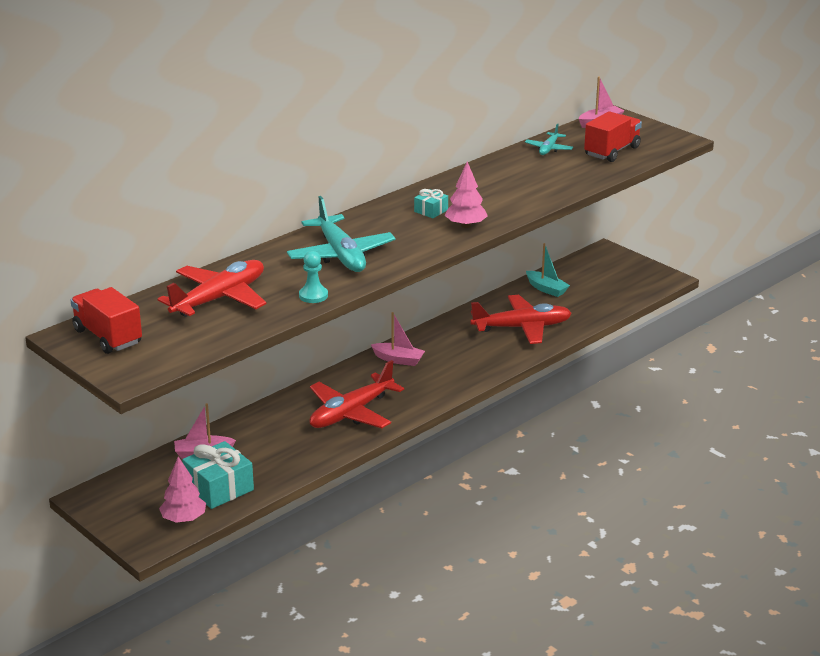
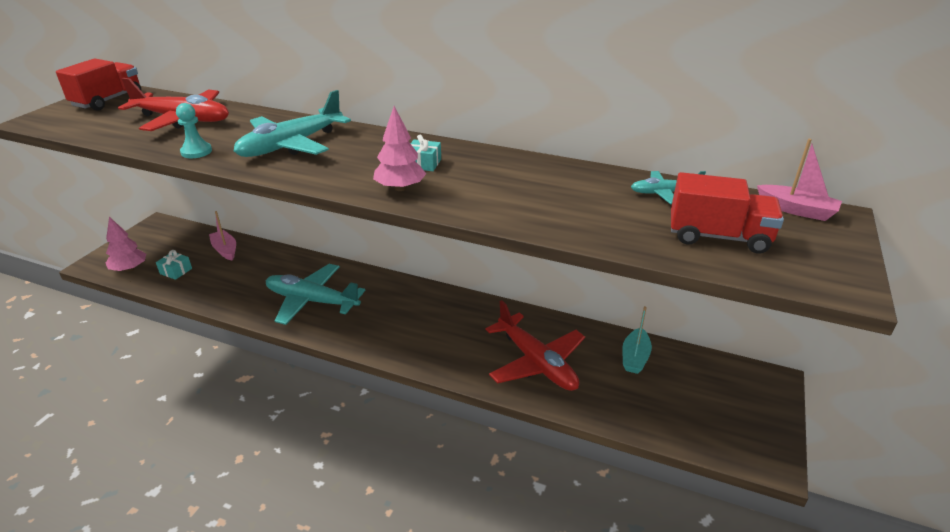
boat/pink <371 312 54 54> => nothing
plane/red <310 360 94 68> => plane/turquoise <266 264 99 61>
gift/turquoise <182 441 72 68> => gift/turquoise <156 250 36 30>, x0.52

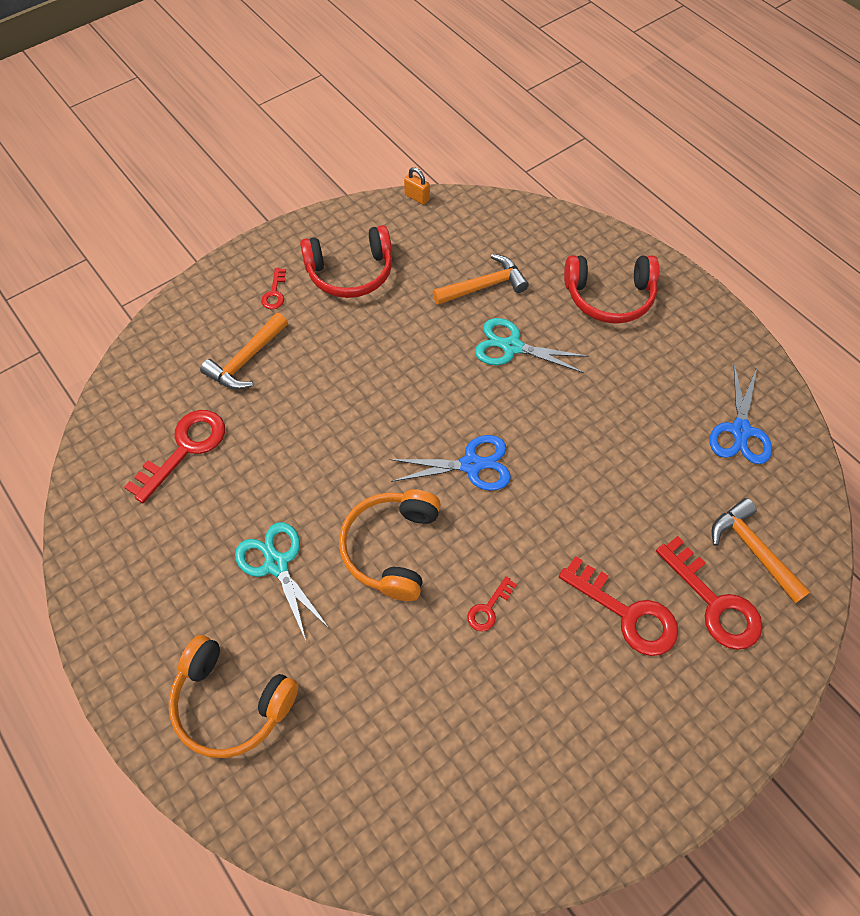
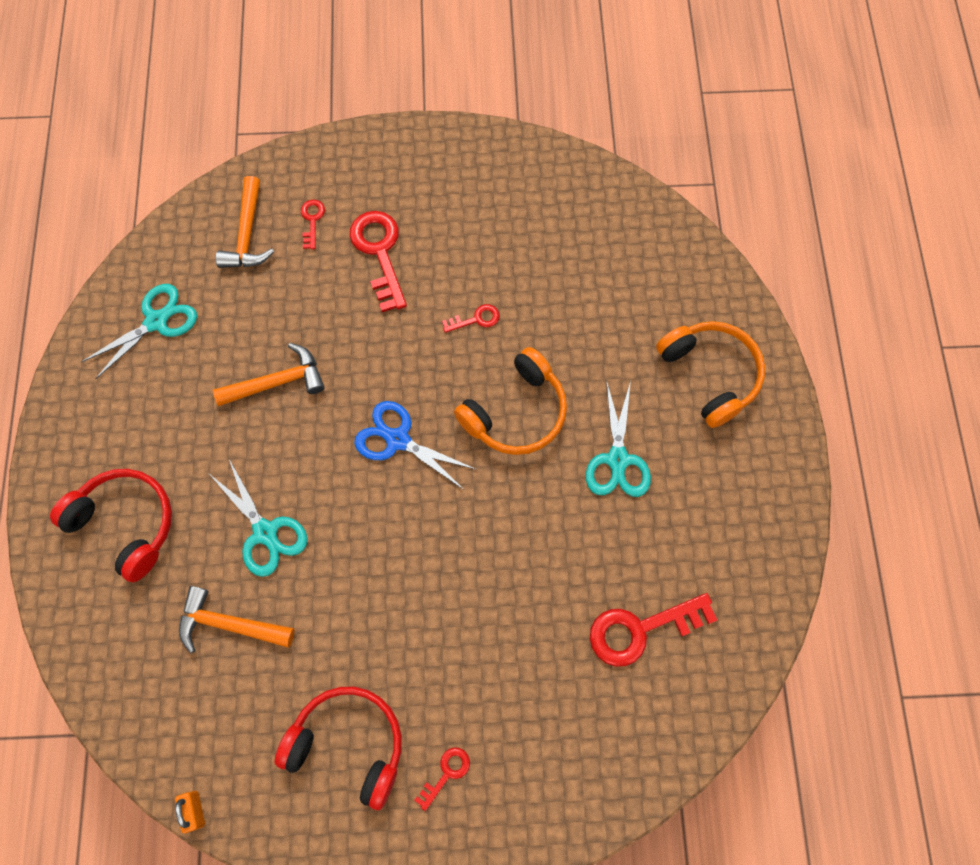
hammer/orange <200 313 88 77> => hammer/orange <213 343 112 63>, relocated
scissors/blue <710 365 62 99> => scissors/turquoise <81 284 116 95>
key/red <656 536 107 114> => key/red <301 200 24 49>, x0.50

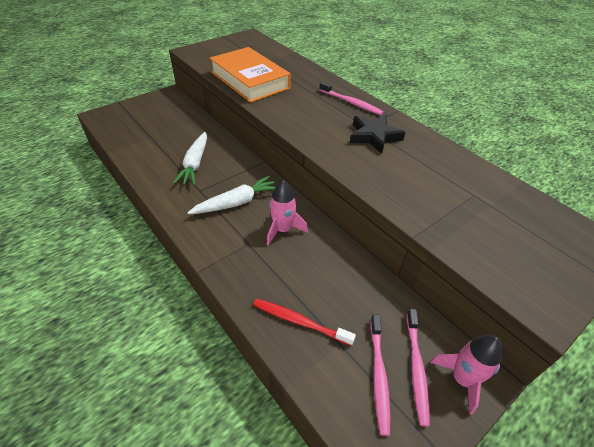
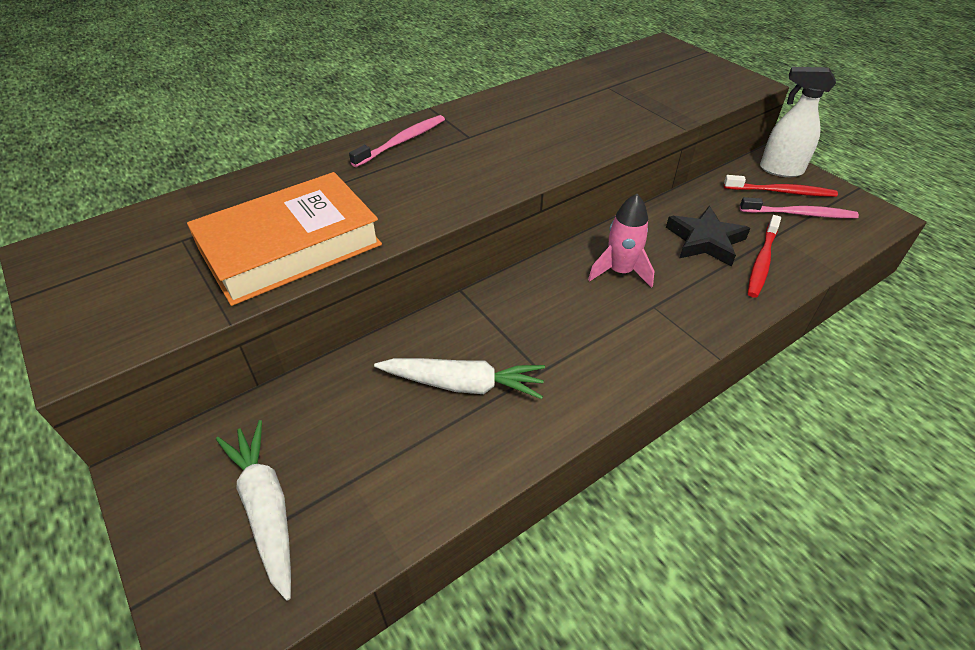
star/black <350 115 56 39> => star/black <666 206 84 61>, relocated
carrot/white <187 175 88 39> => carrot/white <216 420 75 180>, relocated
toothbrush/pink <407 309 23 118> => toothbrush/red <724 175 114 22>
rocket/pink <430 335 73 80> => spray bottle/white <760 67 76 110>

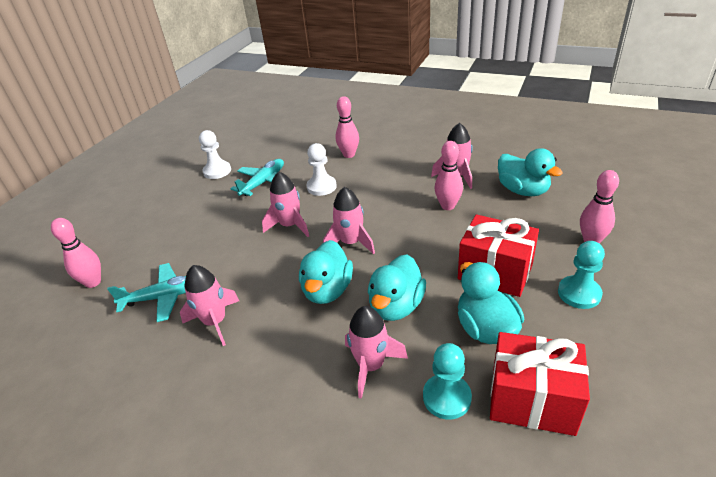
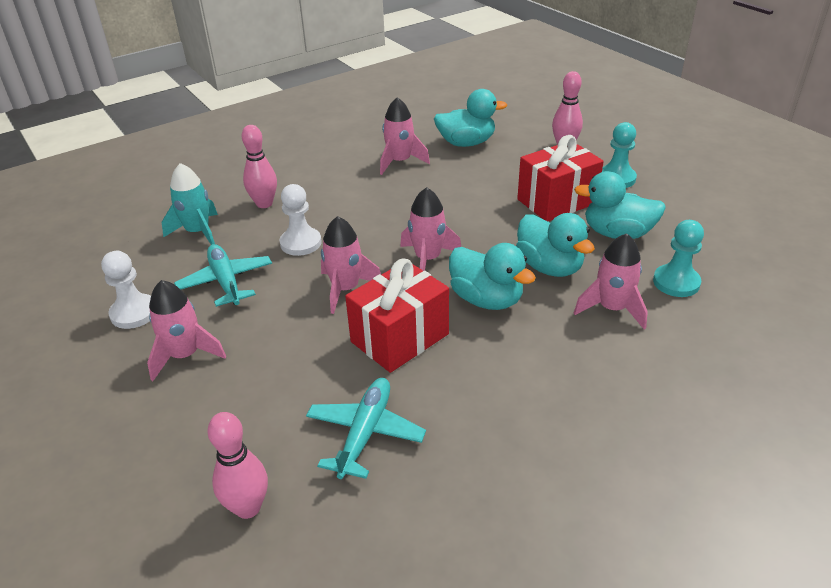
bowling pin/pink <435 141 28 69> => nothing
rocket/pink <180 265 59 81> => rocket/pink <147 280 79 101>, relocated
gift/red <490 332 100 104> => gift/red <345 259 104 114>, relocated
nothing => rocket/turquoise <162 163 56 82>

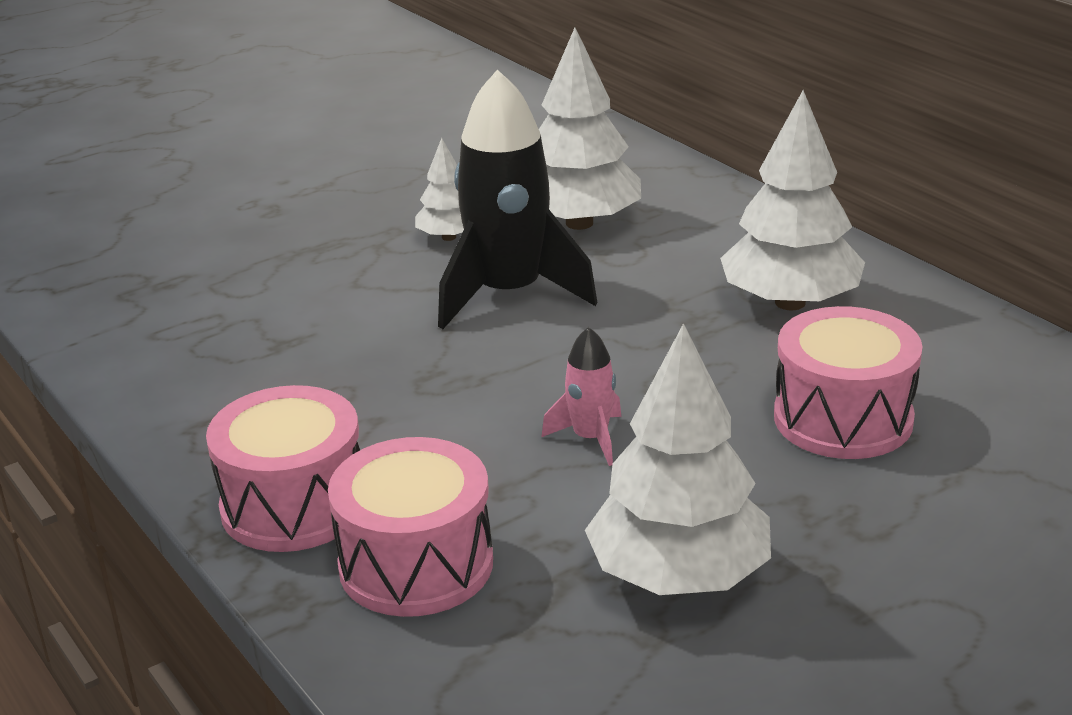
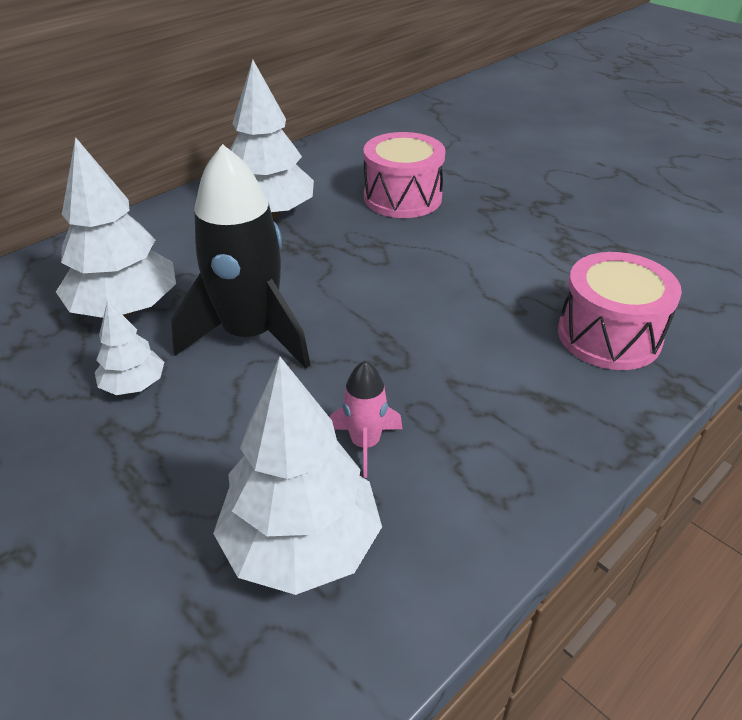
tree/white <585 323 186 272> => tree/white <213 357 169 238>, relocated
rocket/pink <542 327 80 139> => rocket/pink <330 361 72 117>, relocated
drum/pink <206 385 154 167> => nothing

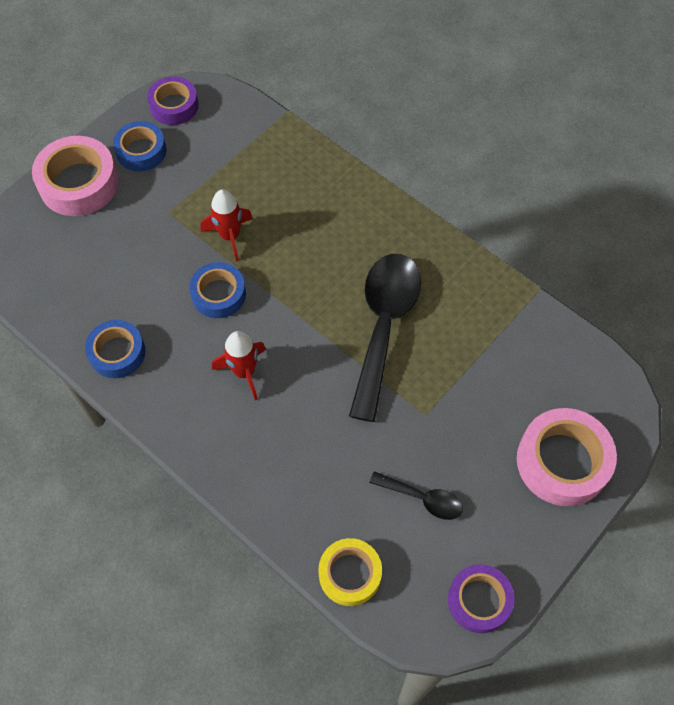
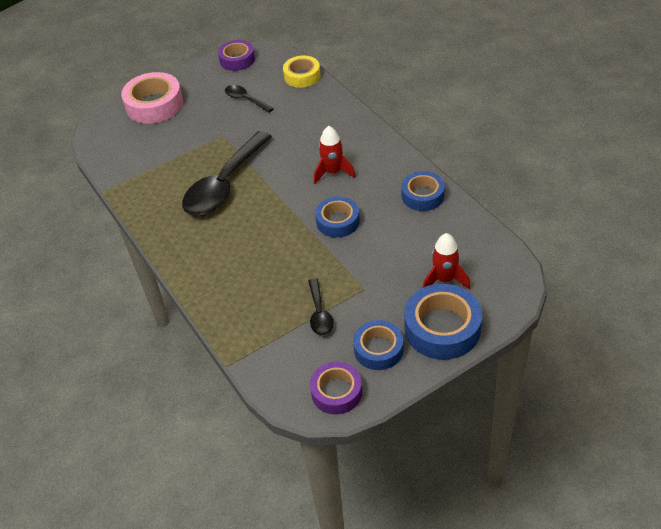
tape/pink <32 136 87 80> => tape/blue <404 284 78 76>
rocket/red <201 189 52 73> => rocket/red <423 233 48 57>, relocated
nothing => spoon/black <308 278 26 57>

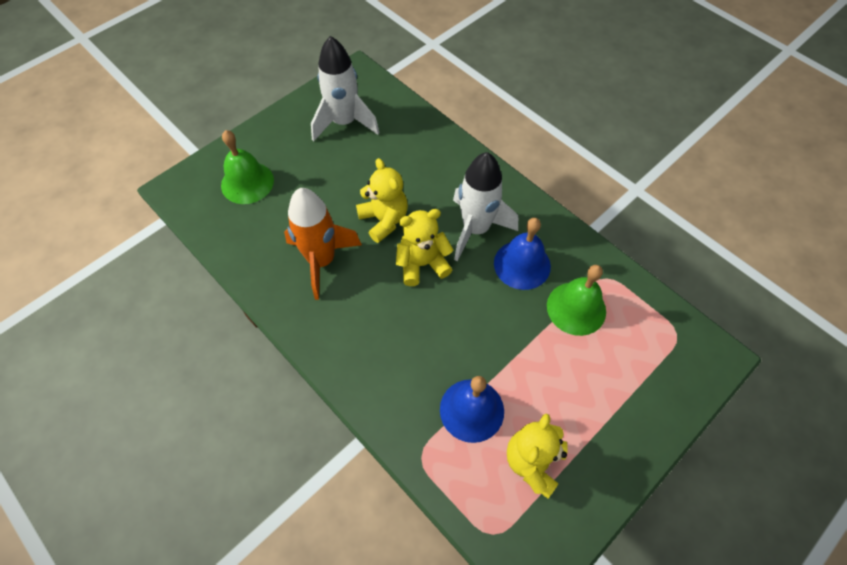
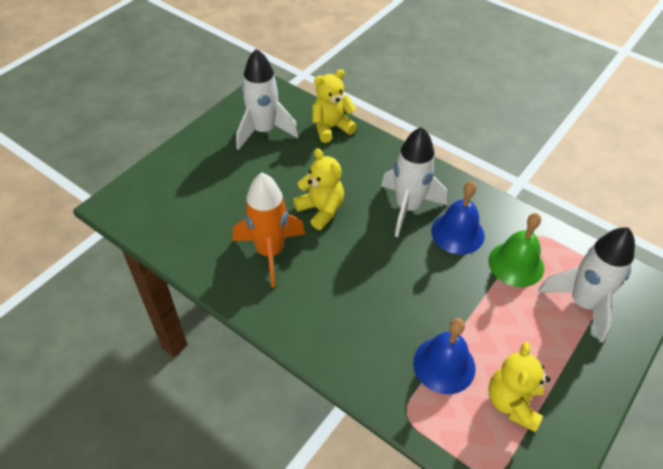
bell/green <221 130 53 74> => nothing
teddy bear/yellow <396 209 57 77> => teddy bear/yellow <312 69 45 74>, relocated
nothing => rocket/white <538 227 97 115>

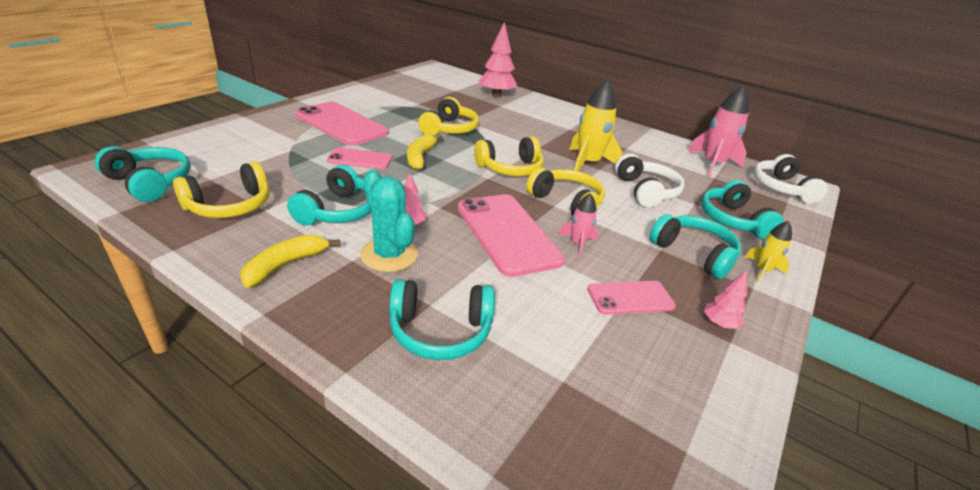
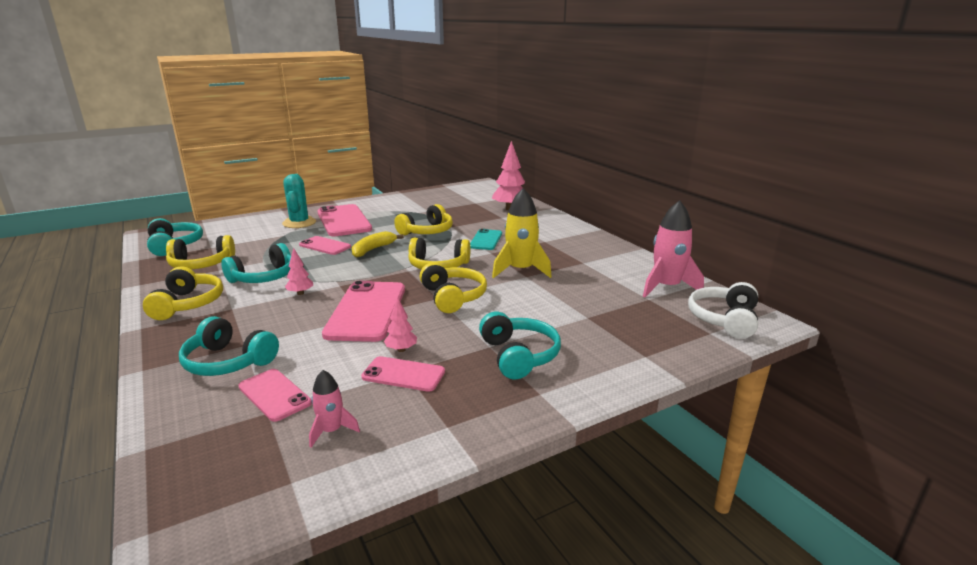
headphones/white <615 154 70 53> => nothing
cactus/turquoise <360 170 58 102> => cactus/turquoise <282 174 34 54>, relocated
headphones/turquoise <701 180 83 59> => nothing
rocket/pink <558 193 40 64> => rocket/pink <309 370 51 78>, relocated
rocket/yellow <744 221 48 61> => nothing
banana/yellow <240 234 100 54> => headphones/yellow <143 266 80 54>
tree/pink <704 270 43 59> => tree/pink <384 297 33 55>, relocated
nothing => phone/turquoise <470 229 32 21>
nothing => phone/pink <238 369 74 53>

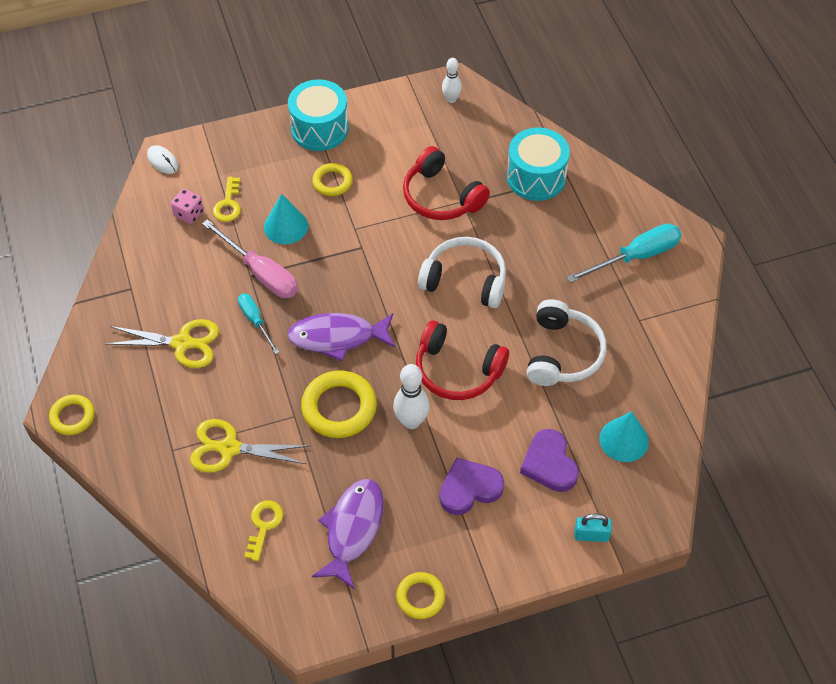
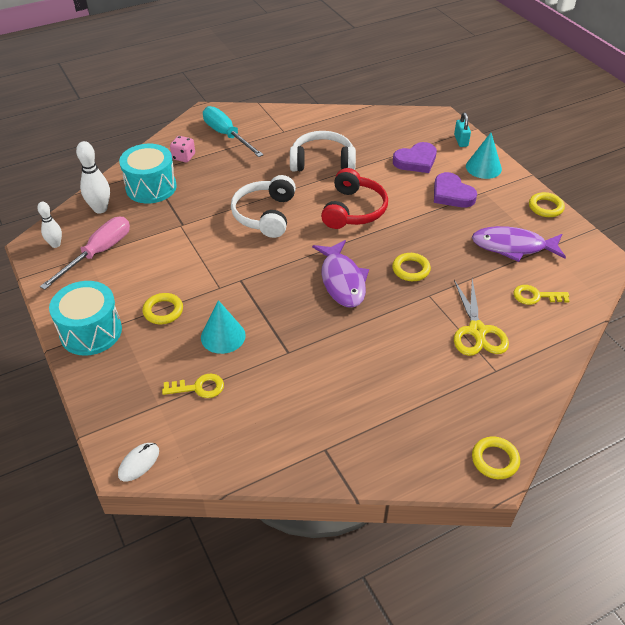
headphones/red <403 146 87 74> => nothing
dice/pink <171 189 33 35> => dice/pink <170 136 25 26>, relocated
screwdriver/pink <202 219 96 79> => screwdriver/pink <40 217 90 73>, relocated
screwdriver/turquoise <238 293 41 61> => nothing
scissors/yellow <106 319 113 49> => nothing
bowling pin/white <393 364 37 65> => bowling pin/white <76 141 34 73>, relocated
ring/yellow <301 370 76 68> => ring/yellow <392 253 39 28>, x0.60
cone/turquoise <599 411 50 51> => cone/turquoise <466 133 36 46>, relocated

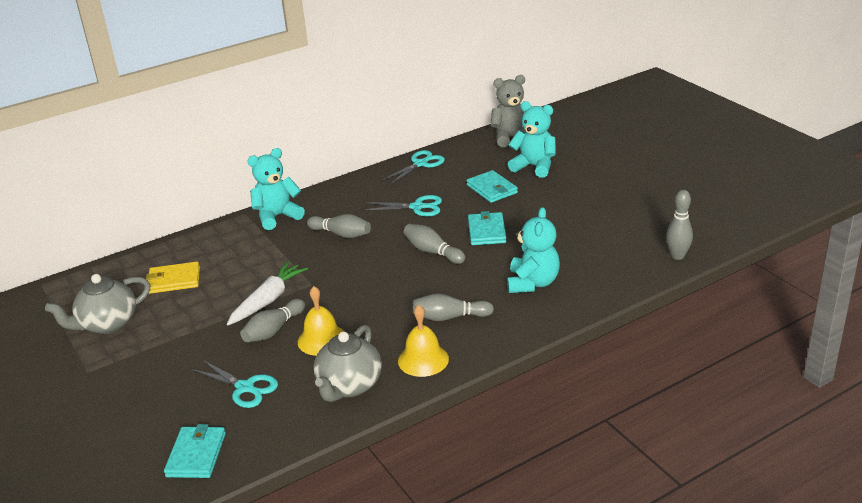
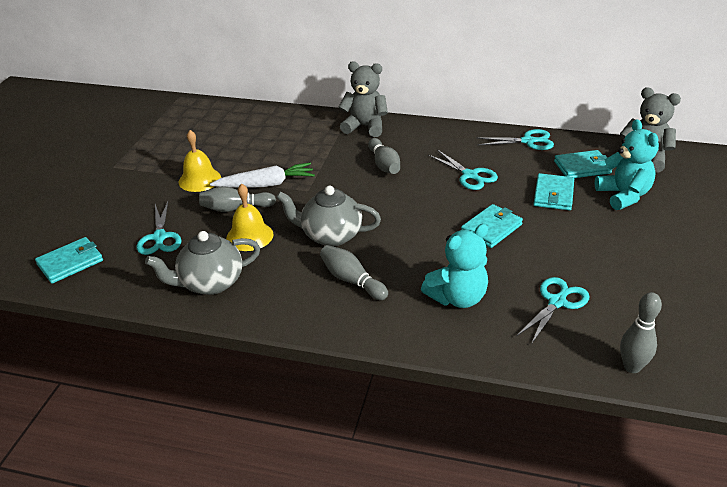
teddy bear/turquoise <247 148 58 82> => teddy bear/grey <339 61 49 76>
bowling pin/grey <403 224 62 40> => nothing
wallet/yellow <146 262 54 32> => nothing
teapot/grey <45 274 105 60> => teapot/grey <276 186 105 60>, relocated
bell/yellow <398 305 51 72> => bell/yellow <179 130 42 62>, relocated
nothing => wallet/turquoise <554 150 58 28>
nothing => scissors/turquoise <516 277 73 67>

